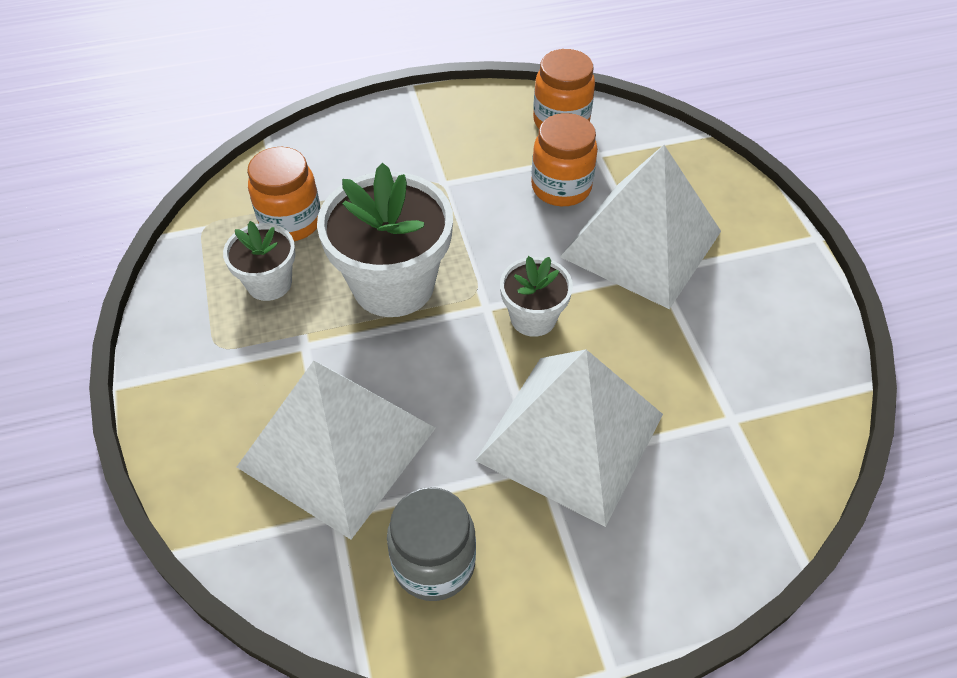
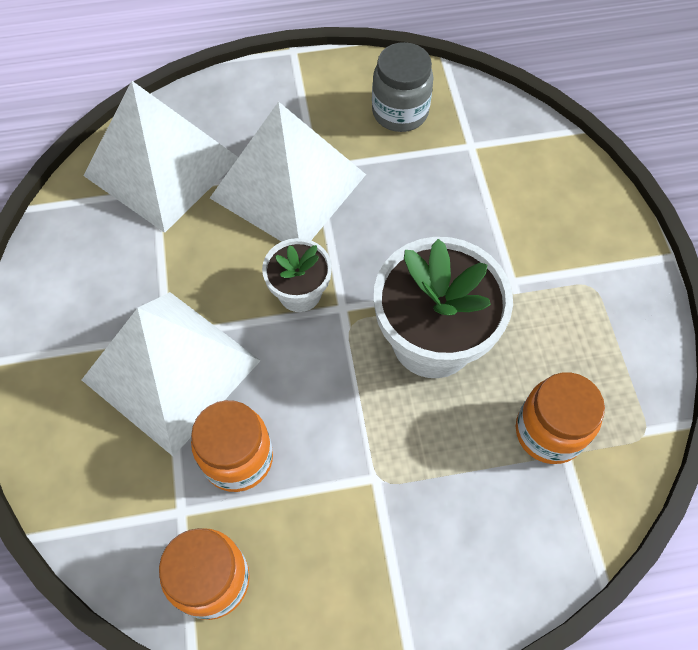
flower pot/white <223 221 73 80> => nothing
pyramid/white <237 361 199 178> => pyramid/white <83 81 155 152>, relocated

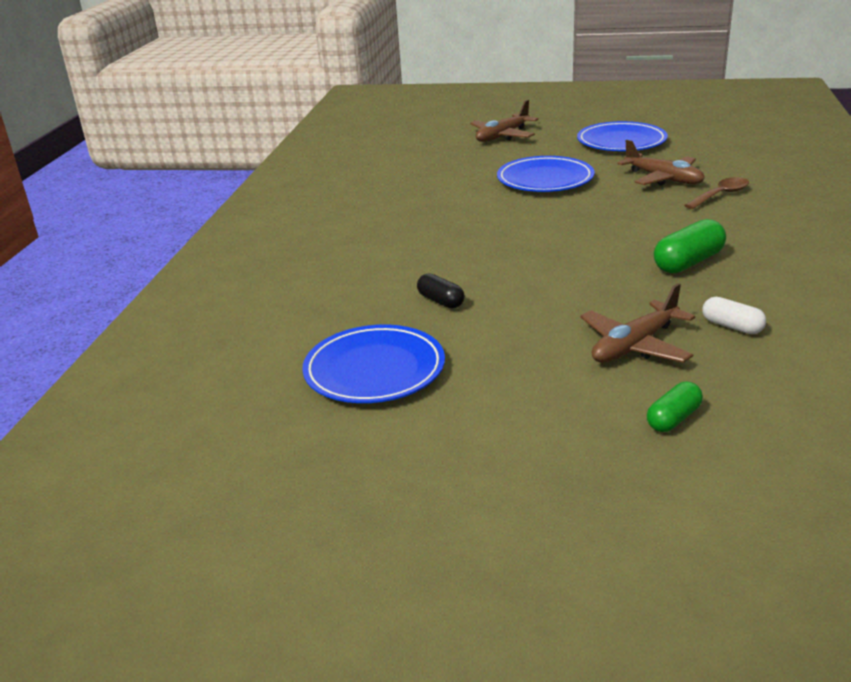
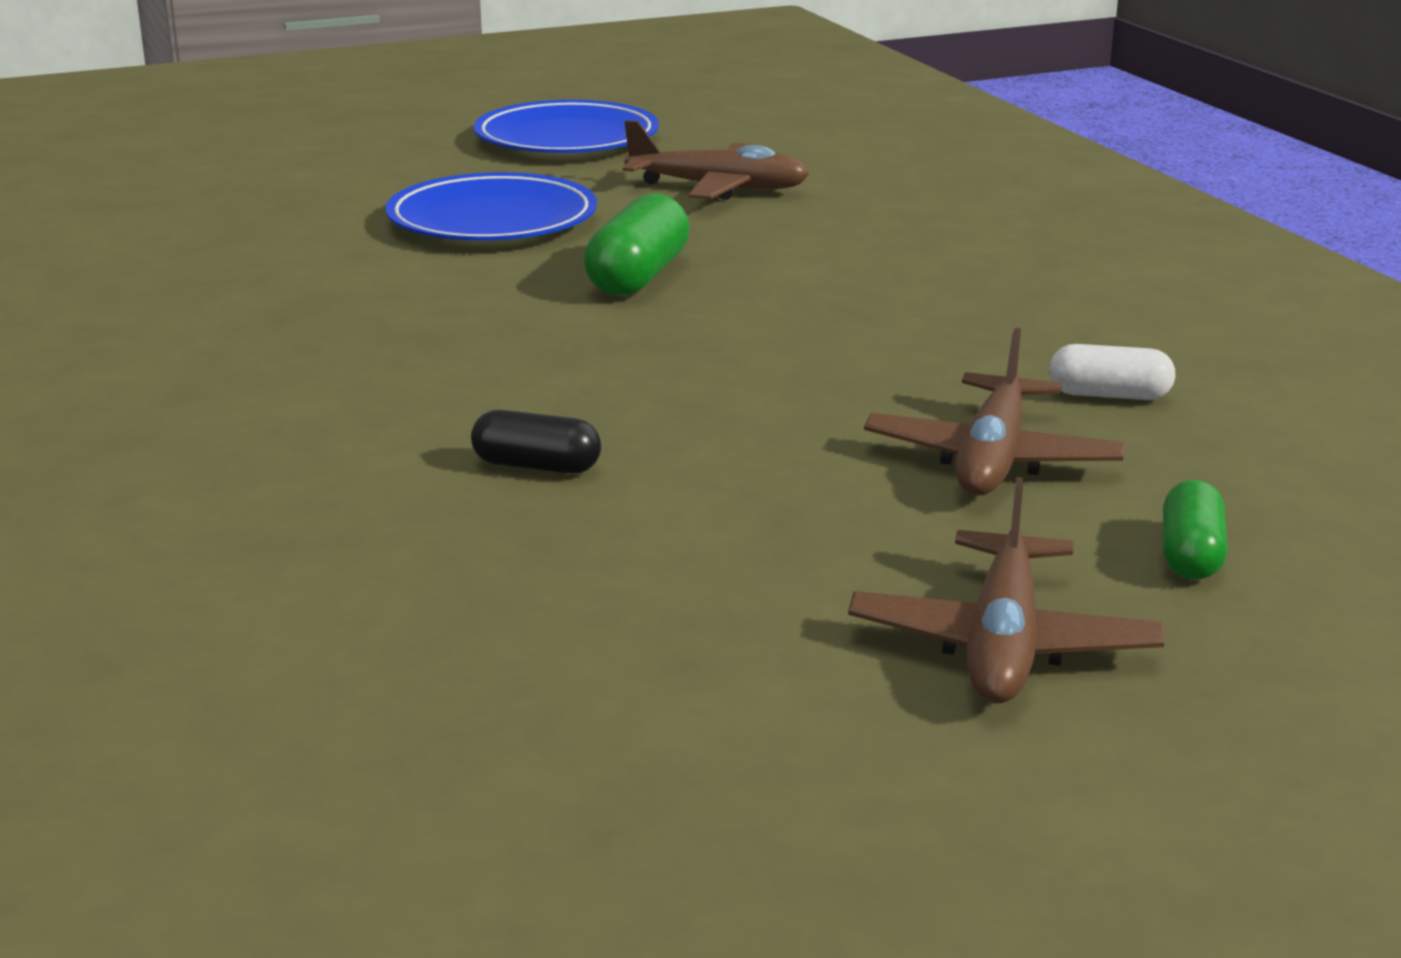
plane/brown <470 100 68 42> => plane/brown <848 477 316 227>, relocated
spoon/brown <684 177 65 32> => nothing
capsule/green <654 219 72 54> => capsule/green <584 193 106 103>, relocated
plate/blue <302 324 143 79> => nothing

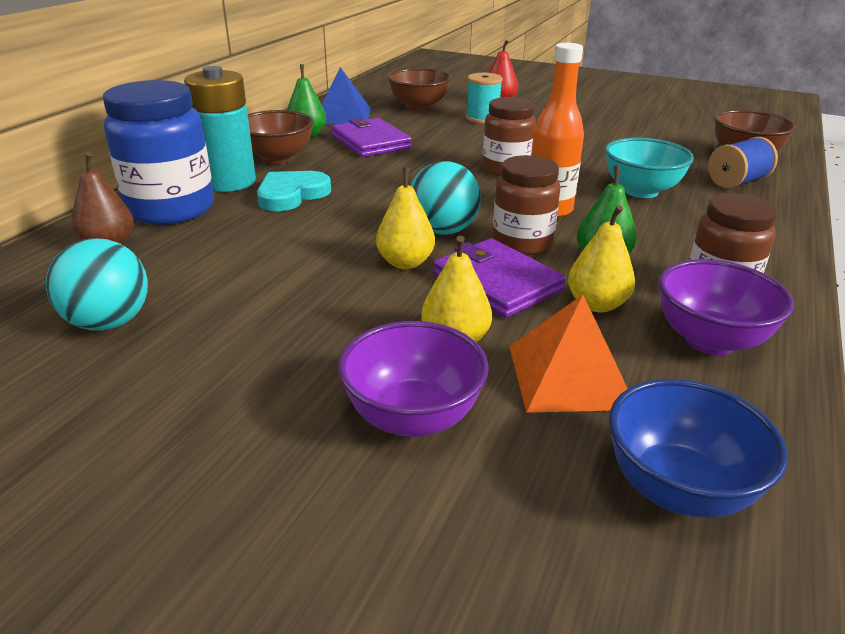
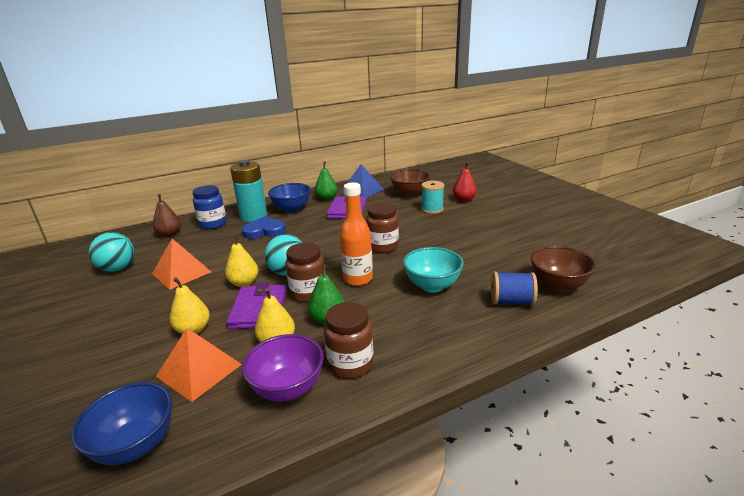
jar/blue <103 80 111 145> => jar/blue <192 185 35 44>, x0.65
bowl/brown <248 110 66 55> => bowl/blue <268 183 43 30>
heart/turquoise <257 171 74 40> => heart/blue <241 216 45 23>
bowl/purple <338 321 151 117> => nothing
nothing => pyramid/orange <152 239 59 51>

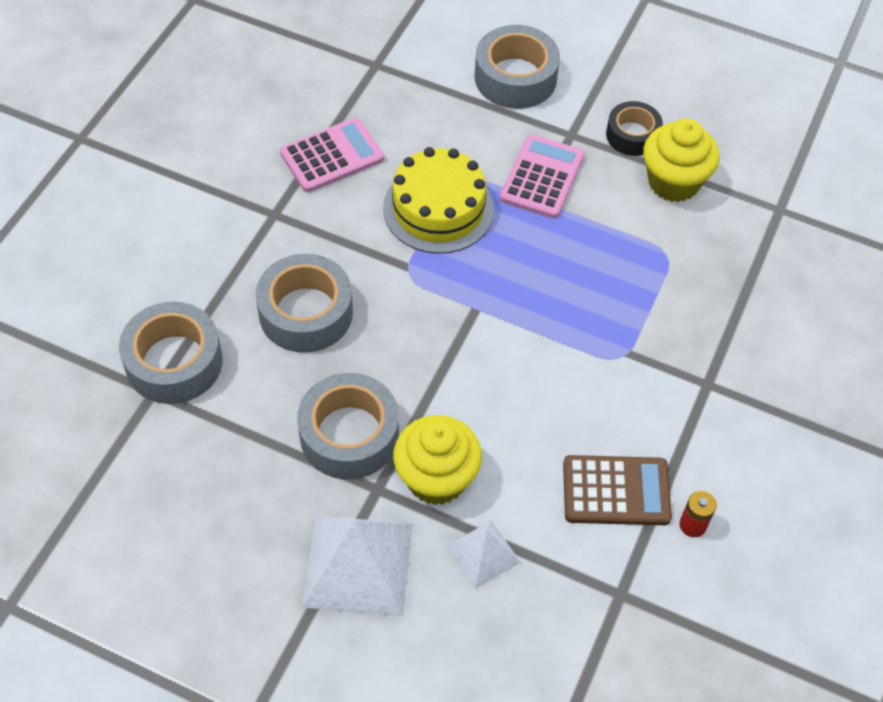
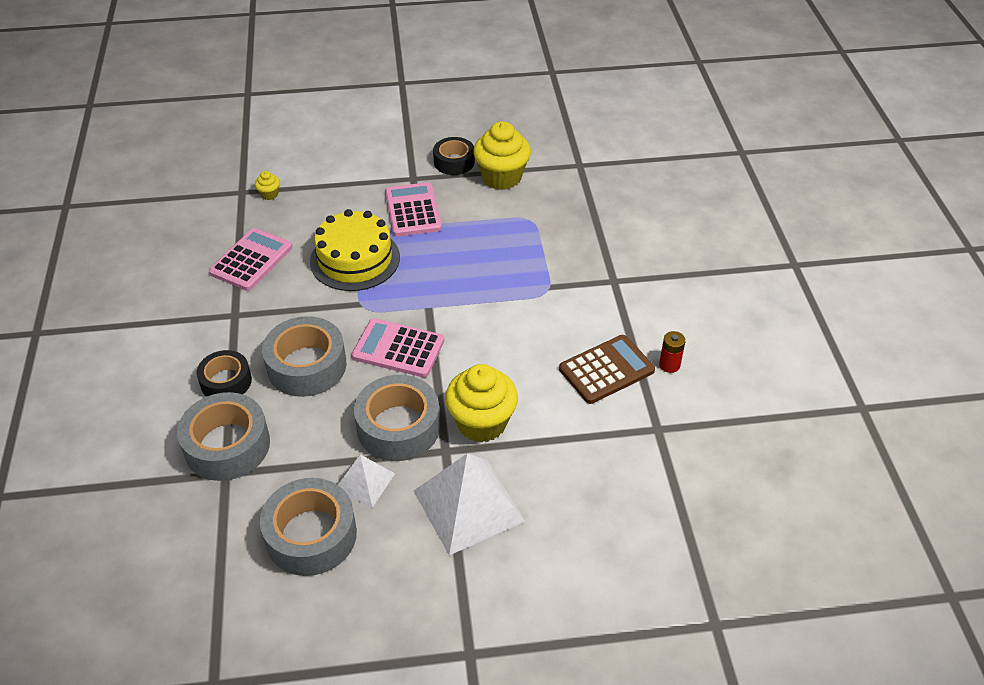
tape/grey <475 25 85 84> => tape/grey <260 478 97 98>, relocated
pyramid/white <447 520 74 69> => pyramid/white <338 454 57 54>, relocated
nothing => cupcake/yellow <255 171 25 29>
nothing => calculator/pink <352 318 92 59>
nothing => tape/black <197 350 55 47>

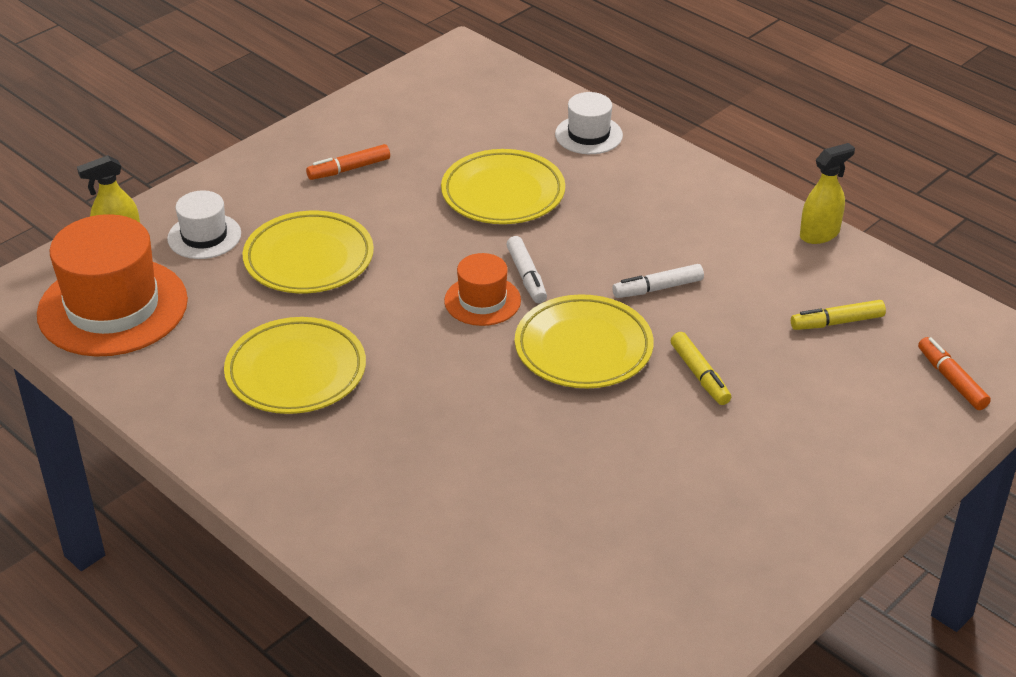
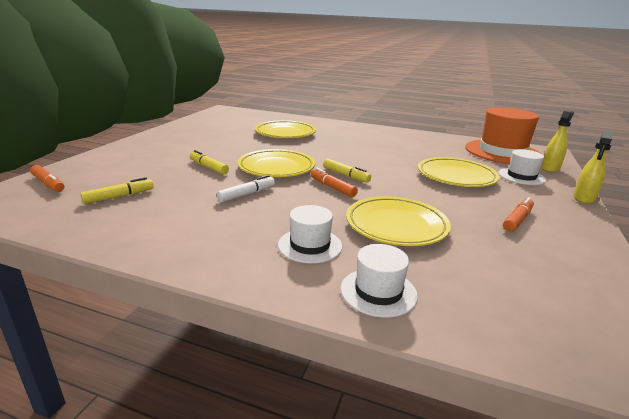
spray bottle/yellow <800 143 55 101> => spray bottle/yellow <573 130 40 74>, relocated
marker/white <506 236 41 67> => marker/orange <310 168 48 29>
hat/orange <444 253 77 73> => marker/yellow <323 159 48 24>
plate/yellow <224 317 142 97> => plate/yellow <255 120 61 19>, relocated
nothing => hat/white <278 205 64 59>

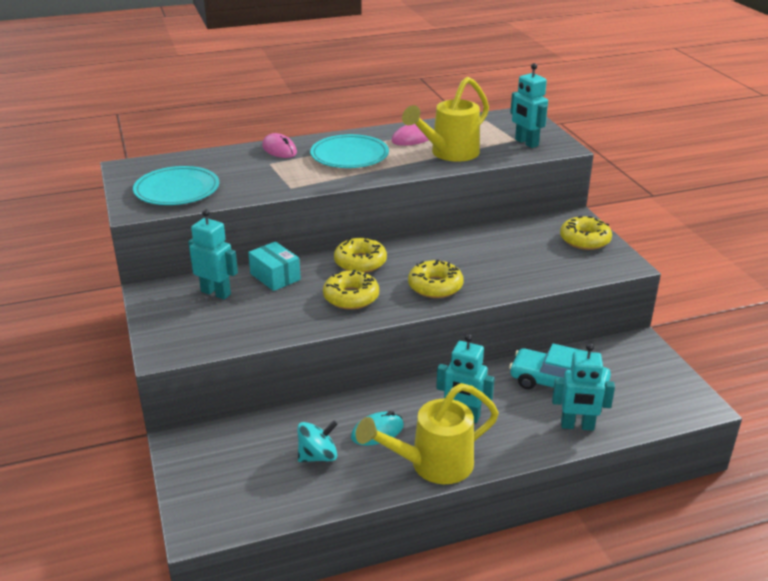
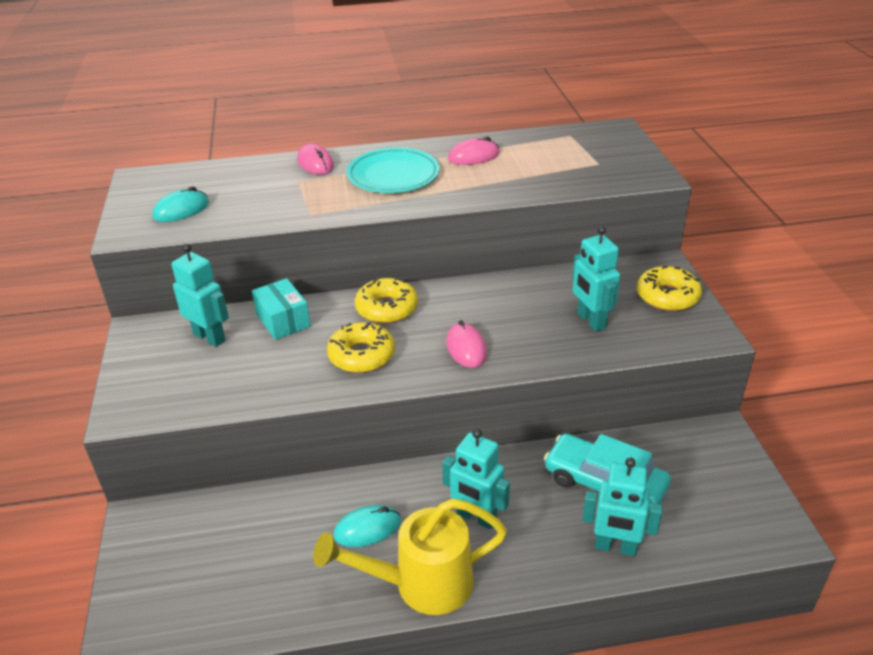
robot/turquoise <510 63 38 85> => robot/turquoise <572 226 48 106>, relocated
watering can/yellow <402 77 87 85> => nothing
plate/turquoise <133 166 86 39> => mouse/turquoise <152 187 57 35>
donut/yellow <408 260 56 38> => mouse/pink <446 320 41 48>
spinning top/turquoise <297 420 41 42> => nothing

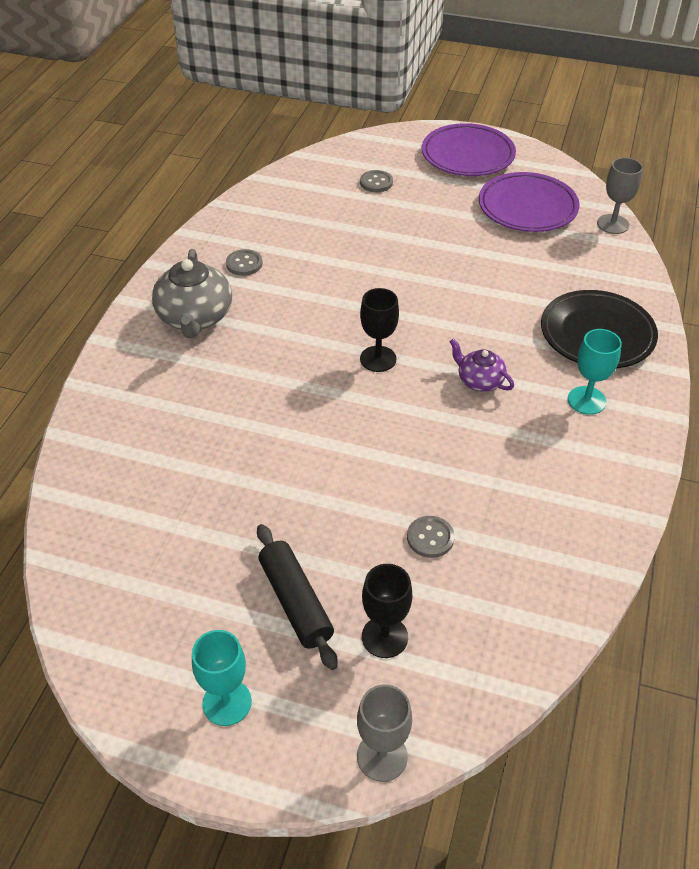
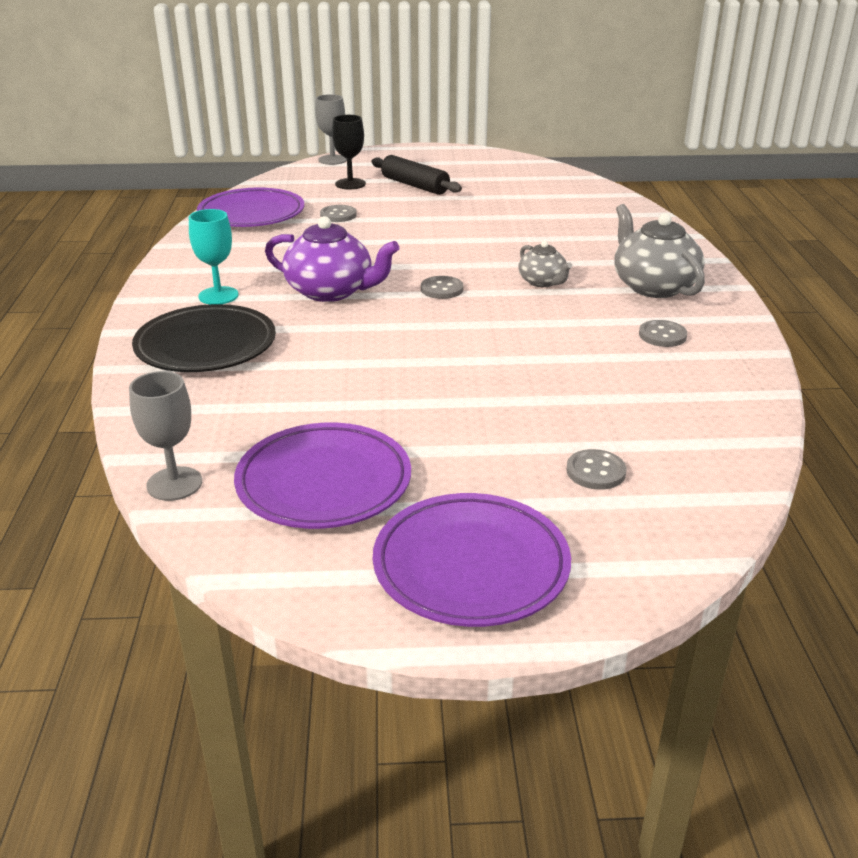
goblet/black <360 288 39 84> => button/grey <421 276 43 23>
teapot/purple <449 338 65 54> => teapot/purple <265 216 134 86>, x1.77
goblet/turquoise <192 630 60 96> => nothing
nothing => plate/purple <197 188 107 39>
nothing => teapot/grey <518 241 54 46>

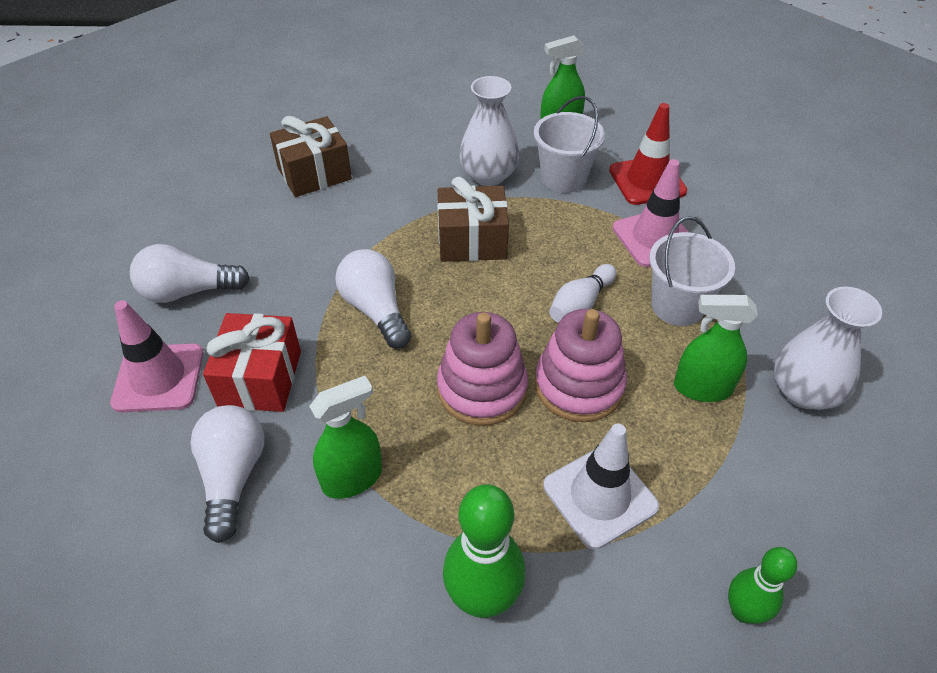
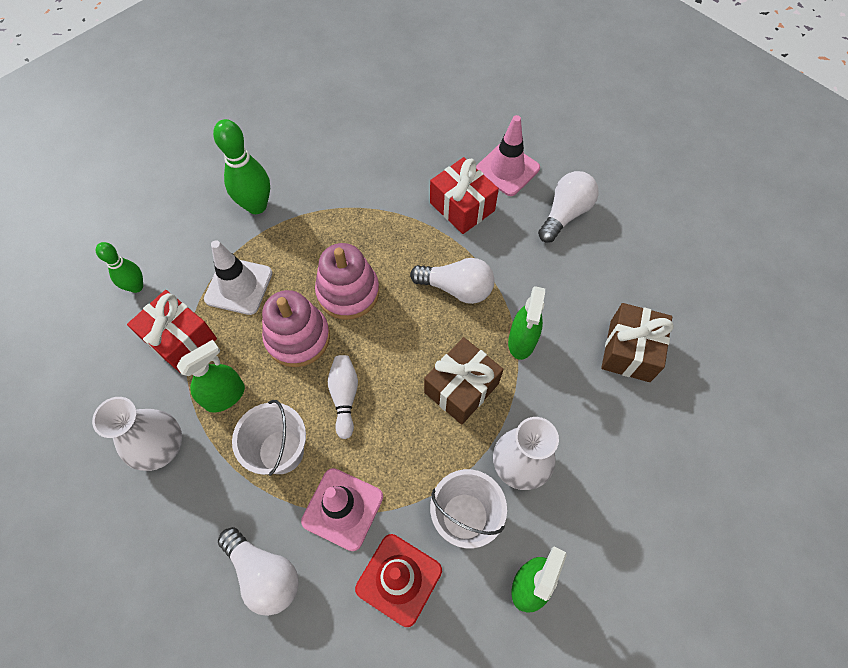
spray bottle/green <309 376 73 123> => spray bottle/green <508 286 37 74>, relocated
light bulb/white <190 405 74 138> => light bulb/white <218 527 81 89>, relocated
nothing => gift/red <127 290 90 82>

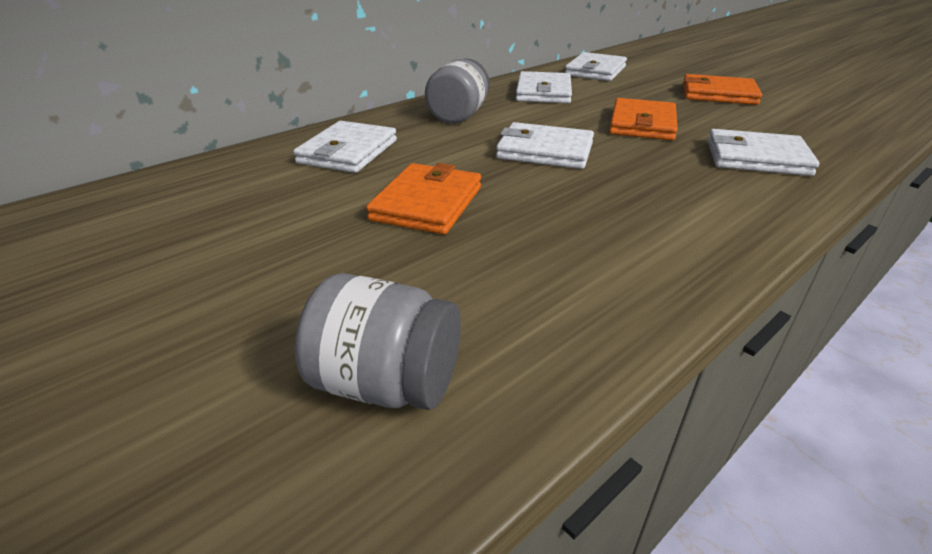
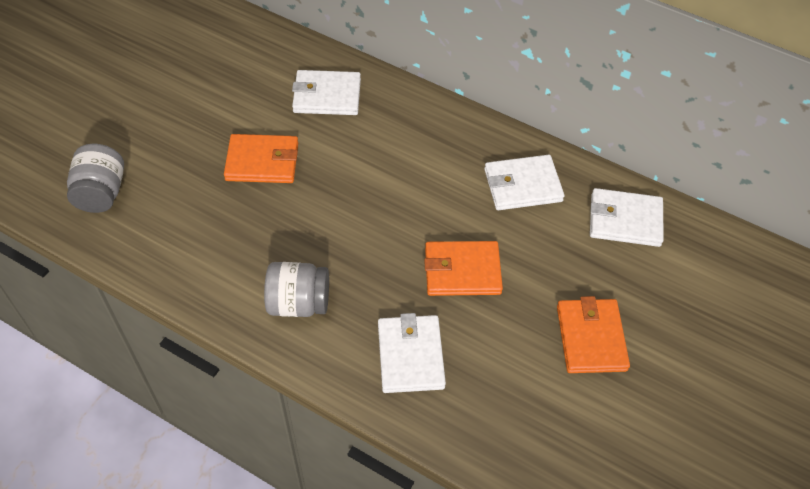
jar/grey <425 59 65 65> => jar/grey <264 262 65 55>, relocated
wallet/white <496 122 98 47> => nothing

